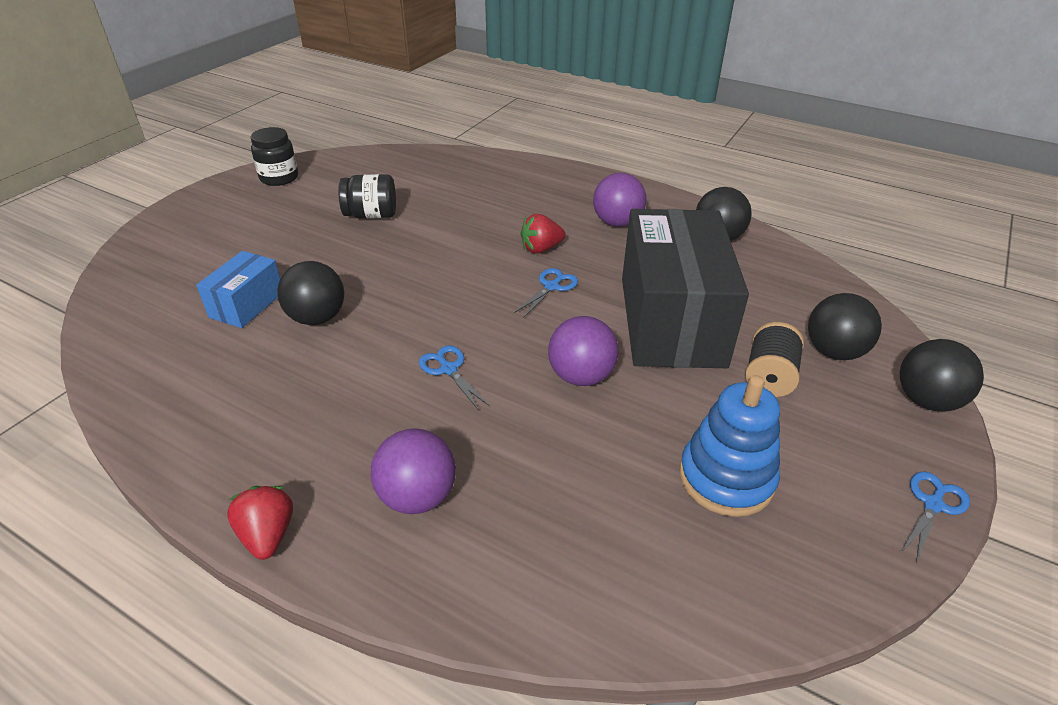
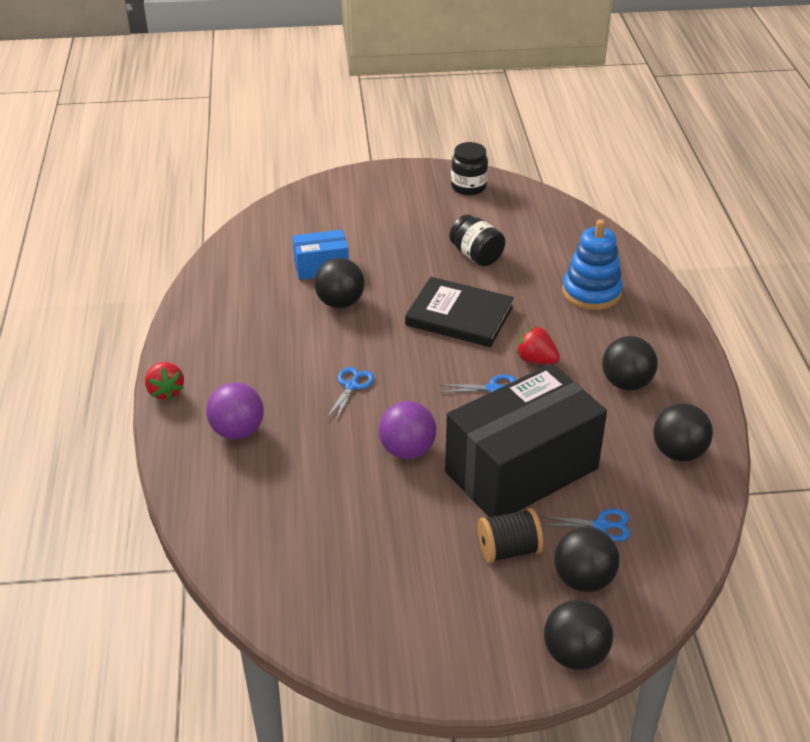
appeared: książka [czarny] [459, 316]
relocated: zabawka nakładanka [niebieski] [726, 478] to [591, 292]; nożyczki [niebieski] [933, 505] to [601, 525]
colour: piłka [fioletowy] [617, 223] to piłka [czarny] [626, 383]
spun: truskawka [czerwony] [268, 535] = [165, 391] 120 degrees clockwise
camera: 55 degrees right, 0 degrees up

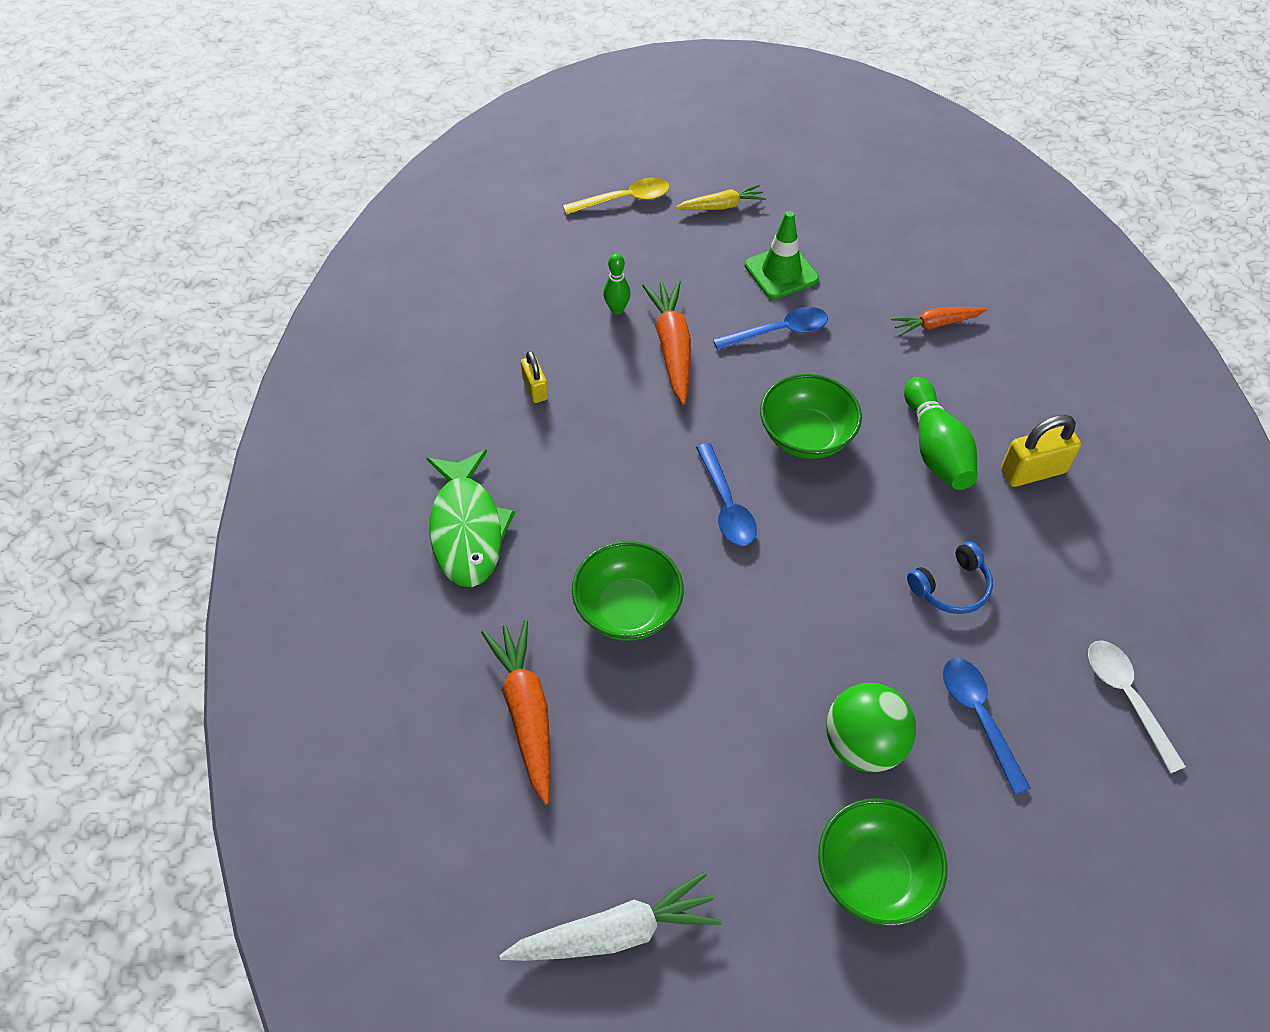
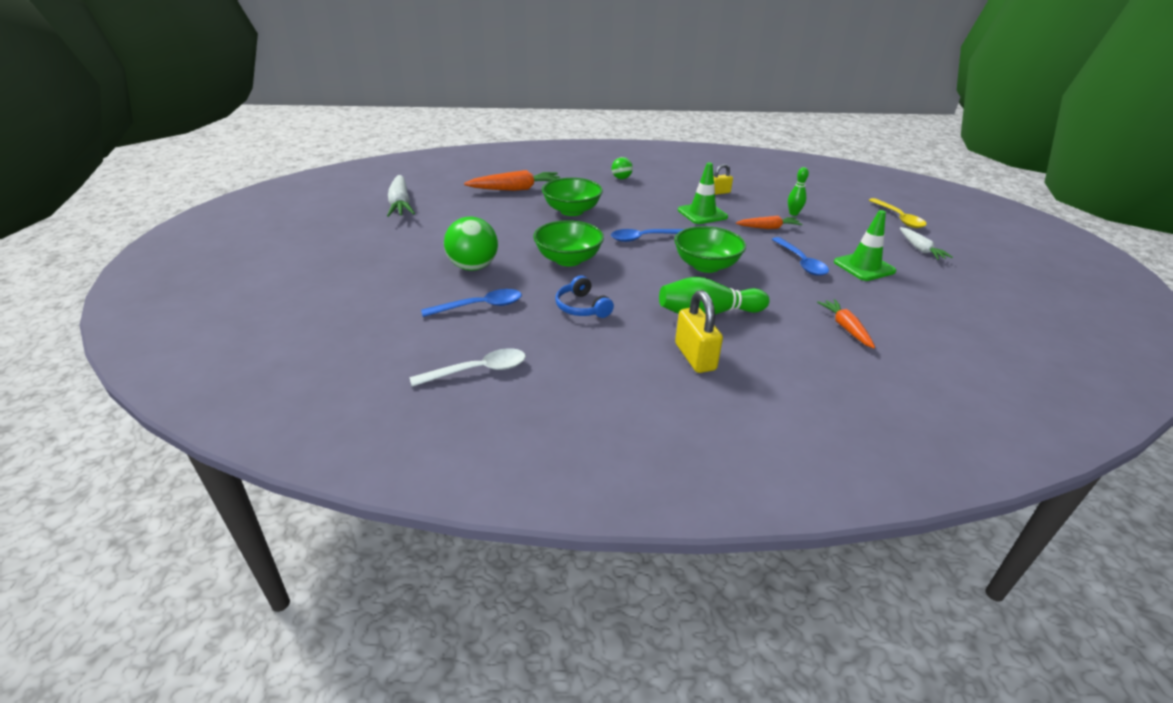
appeared: pachołek [zielony] [702, 214]
relocated: miska [zielony] [874, 874] to [568, 259]
exchanged: ryba [zielony] [467, 529] to piłka [zielony] [621, 178]
colour: marchewka [żółty] [721, 206] to marchewka [biały] [920, 249]
size: marchewka [pomarańczowy] [672, 347] = [768, 228] x0.62
camera: 90 degrees right, 20 degrees down

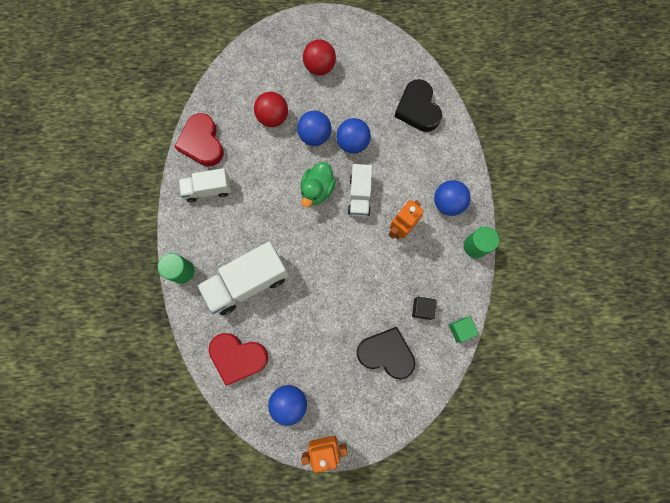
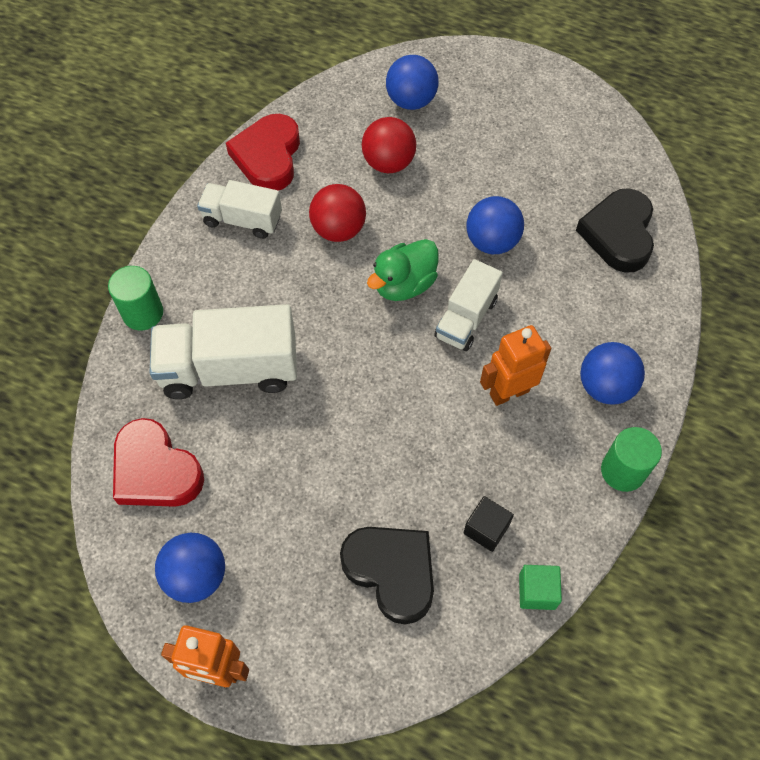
relocated: piłka [czerwony] [319, 67] to [338, 229]; piłka [niebieski] [315, 136] to [411, 101]
camera: 25 degrees right, 15 degrees down

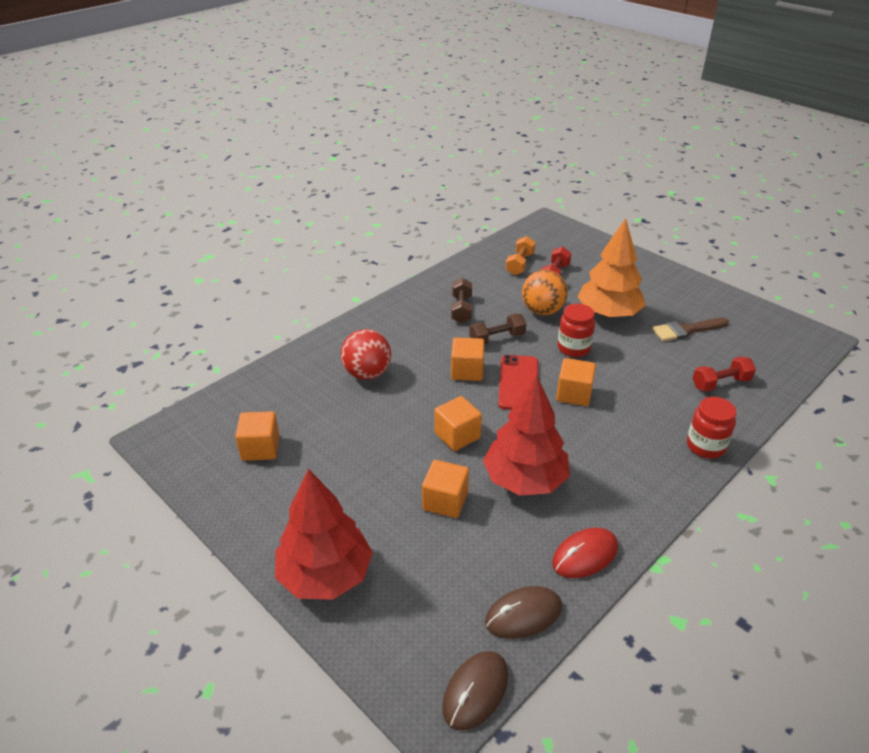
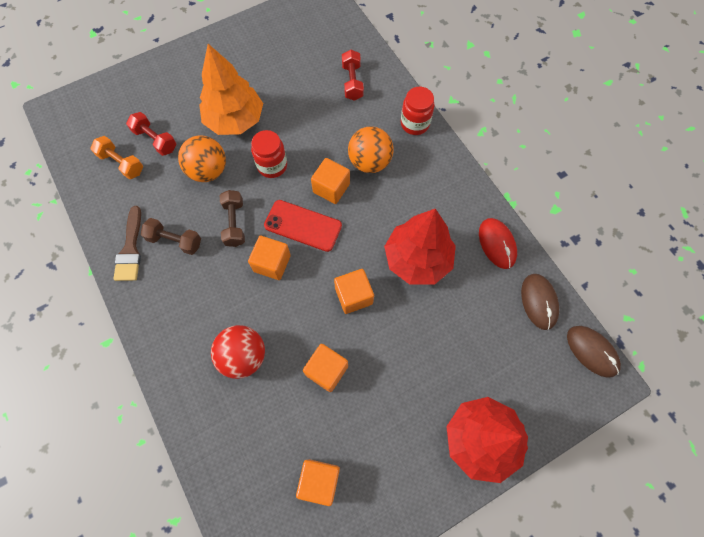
appeared: piłka [pomarańczowy] [369, 162]
relocated: pędzel [brązowy] [686, 330] to [130, 249]; sześcian [pomarańczowy] [445, 501] to [326, 370]
camera: 75 degrees left, 30 degrees up

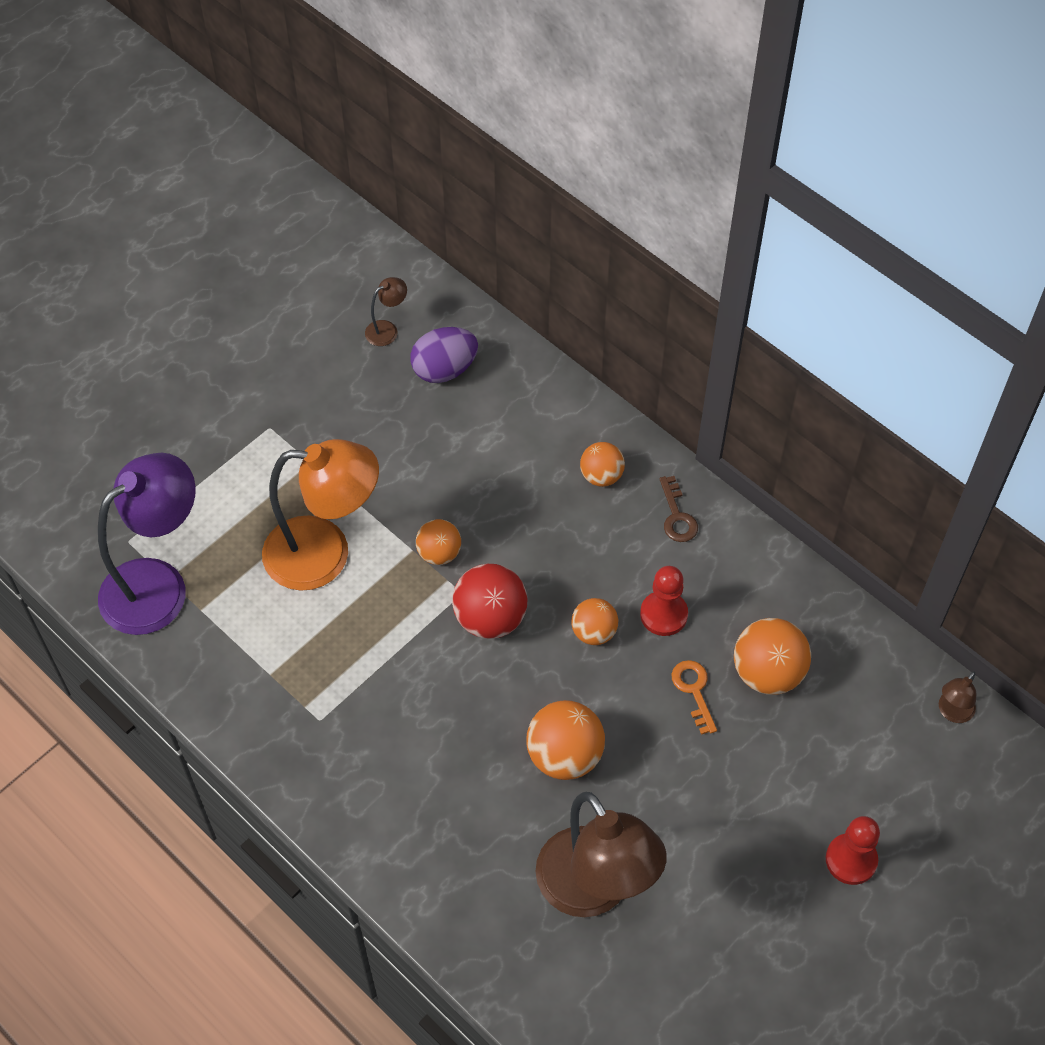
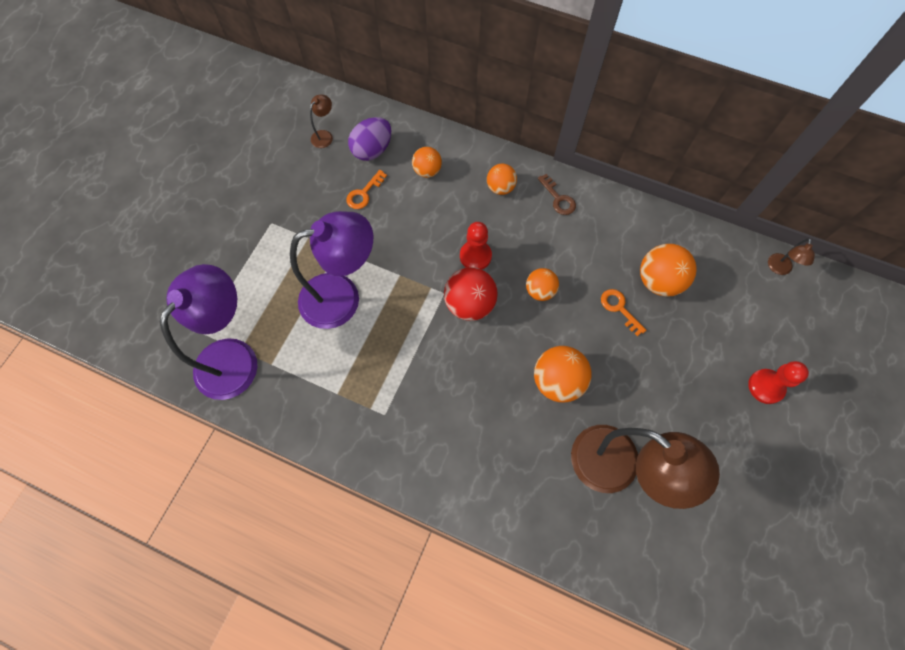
appeared: klucz [pomarańczowy] [364, 193]
relocated: piłka [pomarańczowy] [439, 553] to [427, 171]; pionek [czerwony] [663, 614] to [475, 256]
colour: lampka [pomarańczowy] [325, 554] to lampka [fioletowy] [342, 297]
camera: 20 degrees left, 10 degrees up

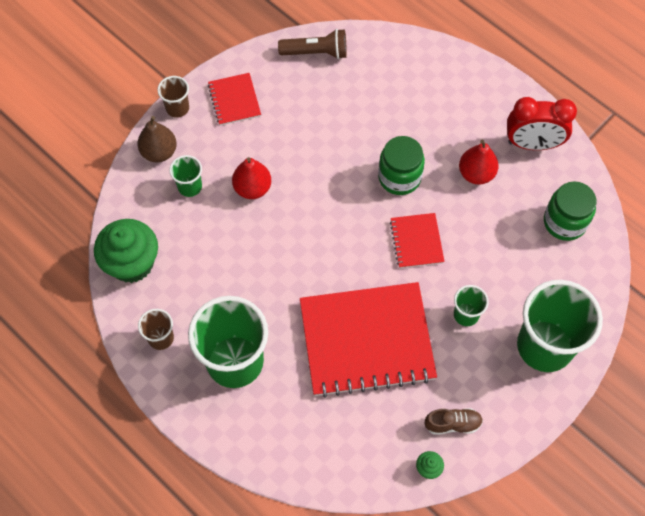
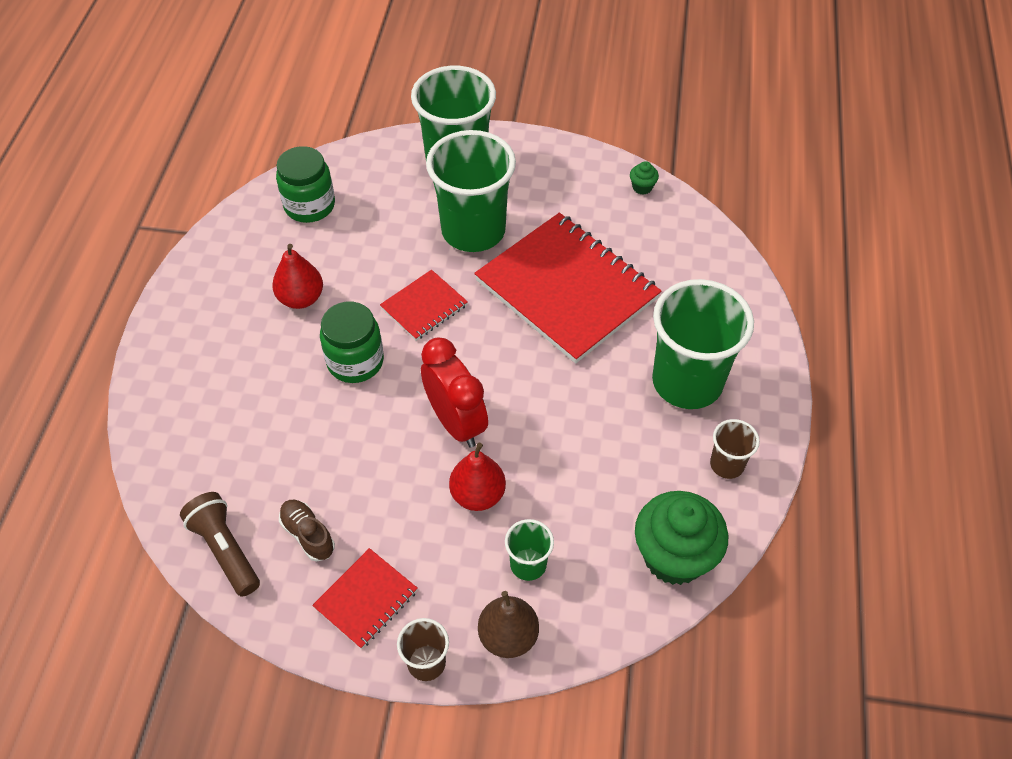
relocated: budzik [czerwony] [532, 144] to [456, 422]; but [brązowy] [452, 424] to [308, 535]
size: szklanka [zielony] [466, 314] = [473, 231] x2.18
camera: 125 degrees left, 10 degrees down

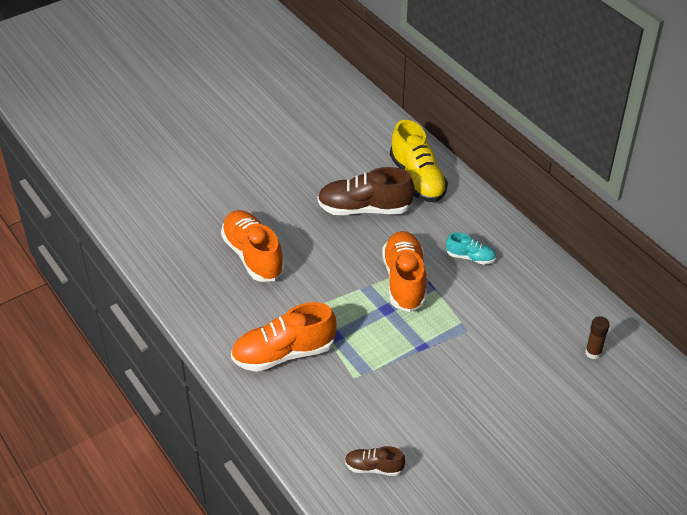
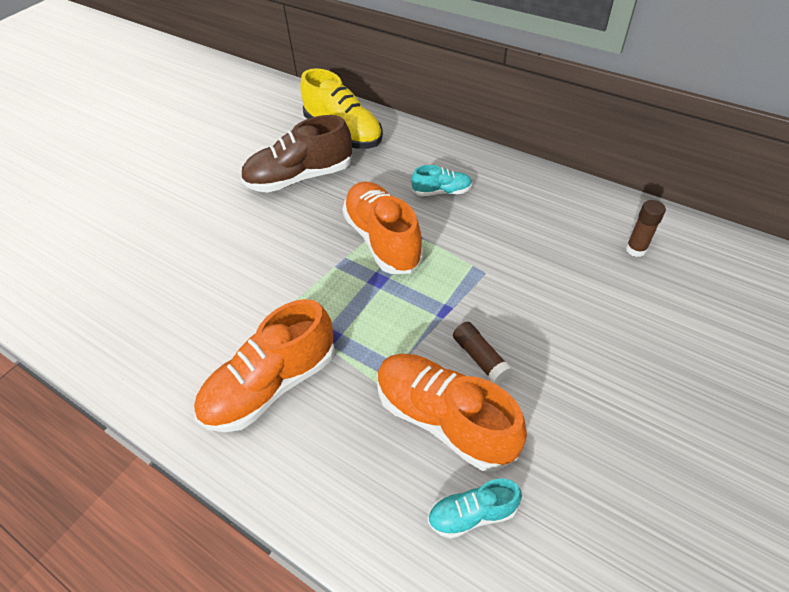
appeared: klej w sztyfcie [brązowy] [480, 358]
relocated: but [pomarańczowy] [253, 256] to [444, 419]
colour: but [brązowy] [374, 467] to but [turkusowy] [472, 514]
camera: 20 degrees left, 5 degrees up

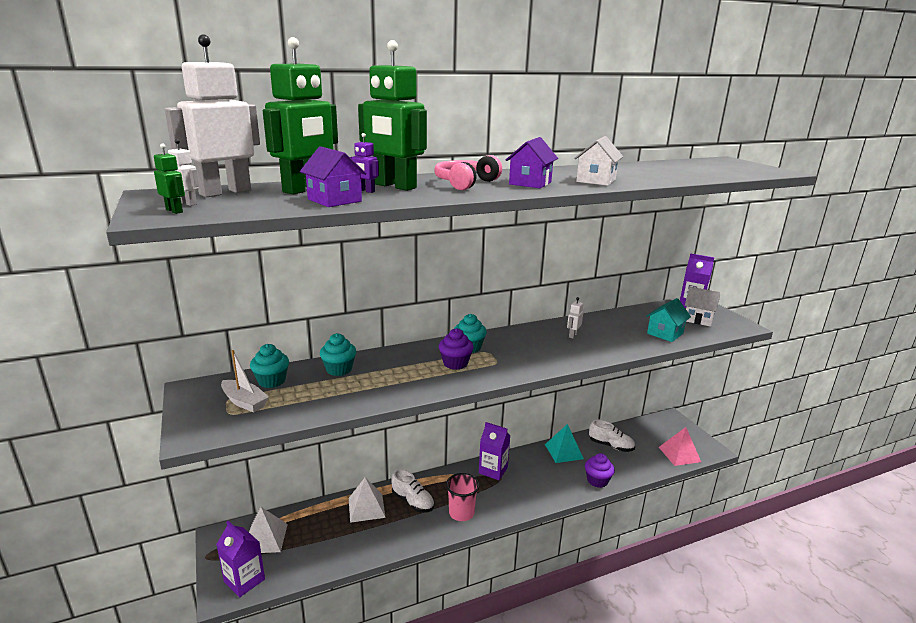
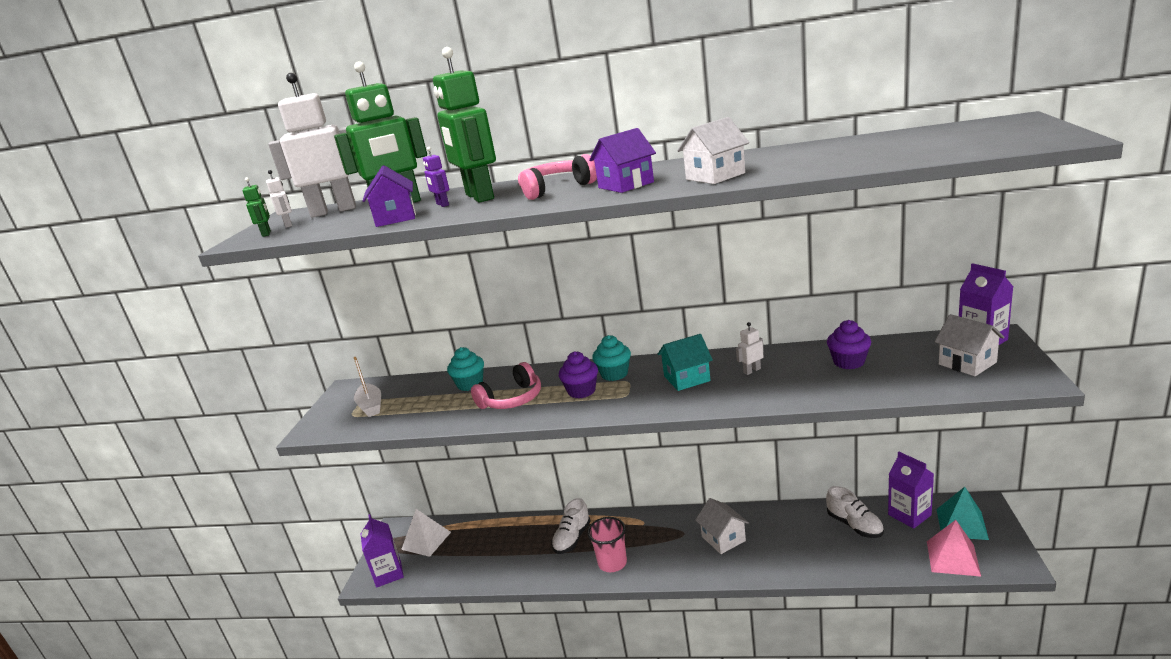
missing: muffinka [turkusowy] [271, 381]; piramida [biały] [366, 507]
appeared: słuchawki [różowy] [512, 399]; domek [biały] [723, 538]
relocated: domek [turkusowy] [665, 333] to [686, 378]; karton mleka [fioletowy] [493, 470] to [909, 515]; piramida [turkusowy] [563, 451] to [961, 524]; muffinka [fioletowy] [597, 481] to [849, 362]
spun: but [biały] [412, 502] = [572, 538] 45 degrees clockwise
camera: 35 degrees right, 0 degrees up

